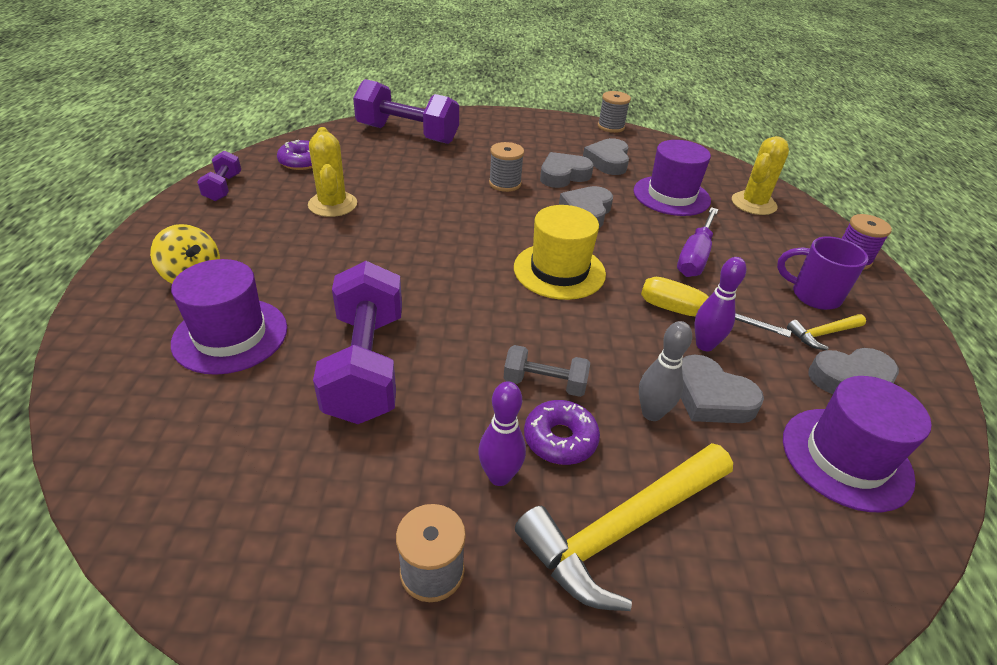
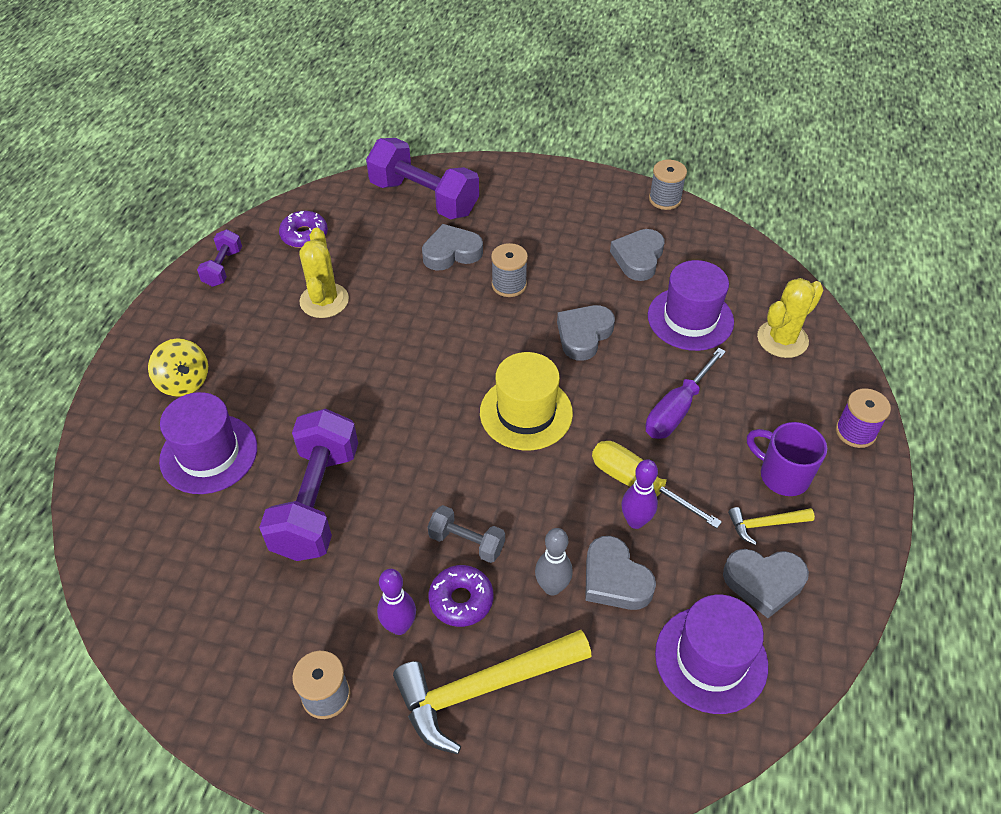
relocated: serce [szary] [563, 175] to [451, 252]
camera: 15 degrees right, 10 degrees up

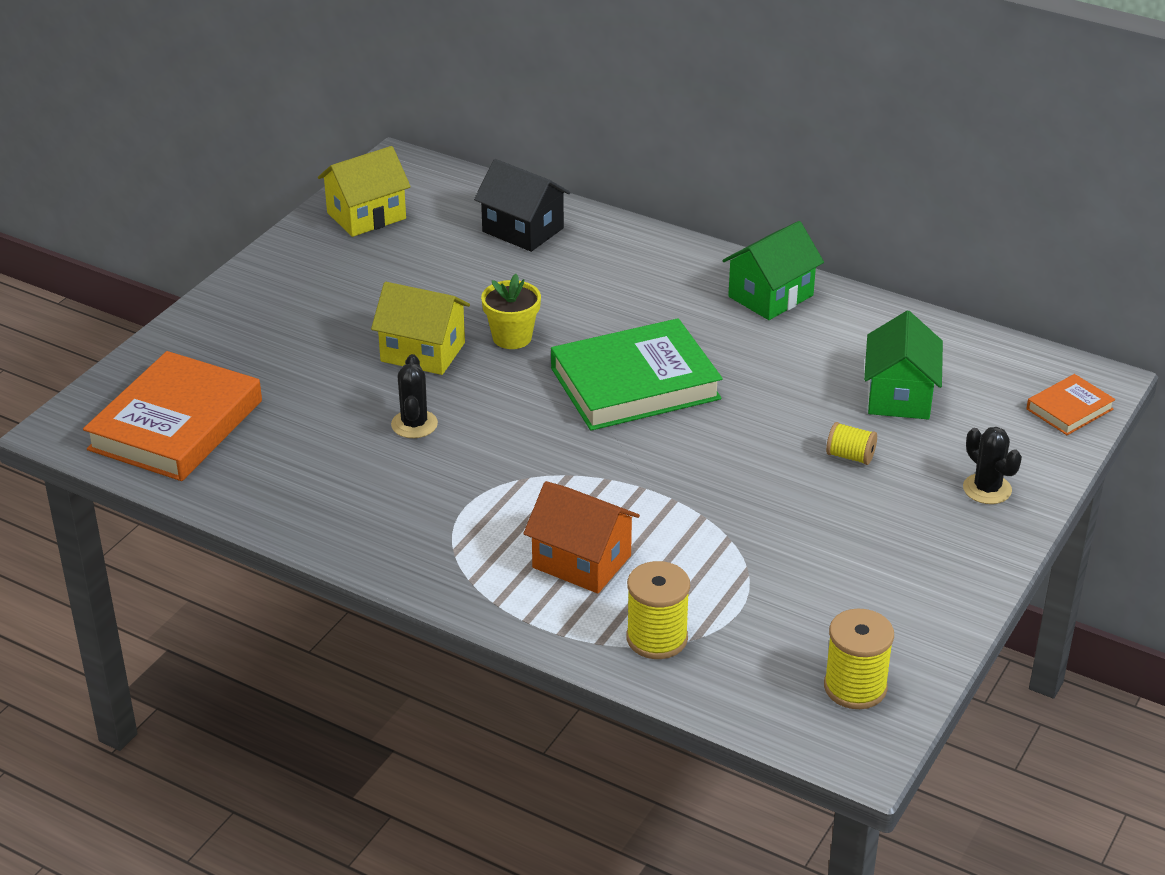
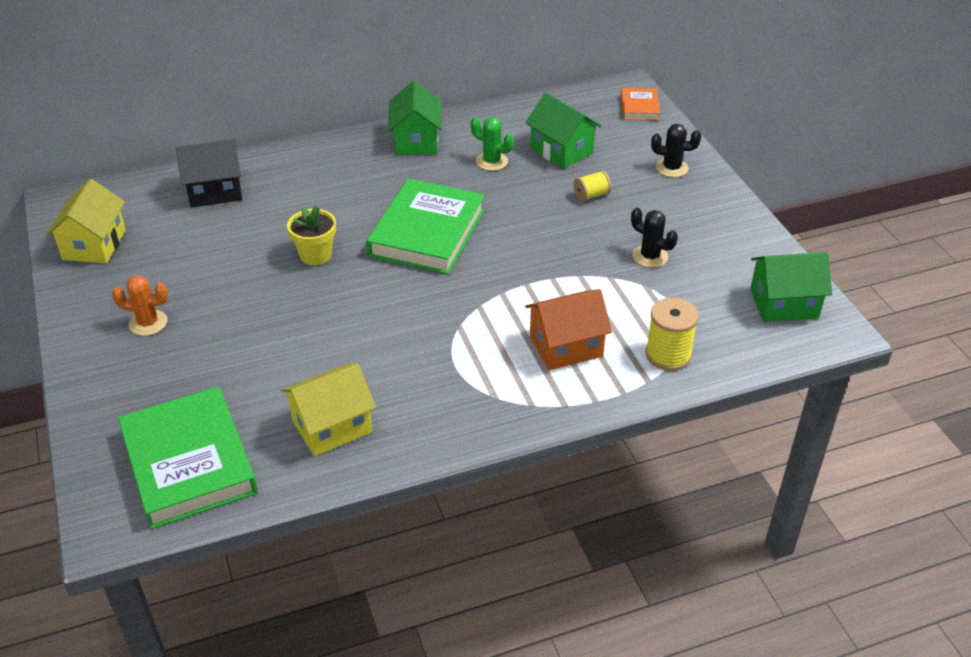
appeared: kaktus [zielony] [491, 161]; kaktus [pomarańczowy] [148, 323]
relocated: domek [żółty] [423, 352] to [332, 426]; kaktus [czarny] [414, 424] to [650, 256]
exchanged: szpulka [żółty] [855, 687] to domek [zielony] [784, 303]
colour: książka [pomarańczowy] [176, 425] to książka [zielony] [189, 462]
camera: 50 degrees left, 5 degrees up

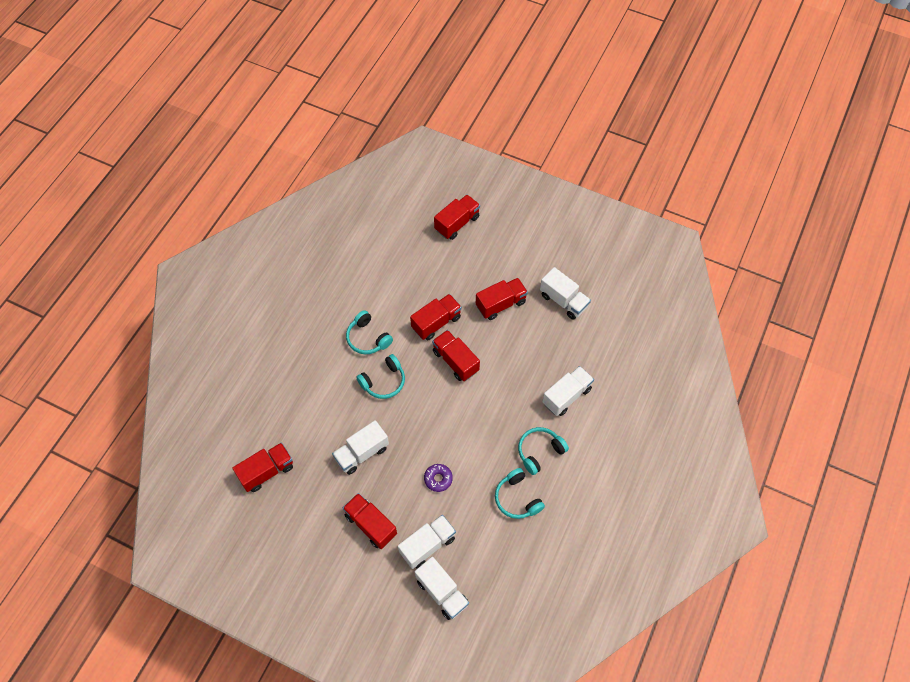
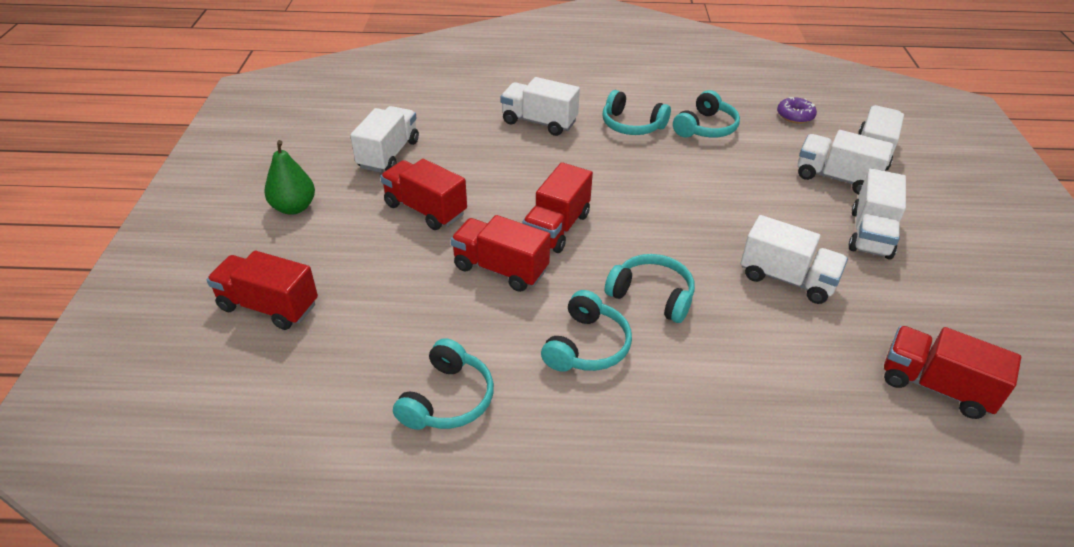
appeared: gruszka [zielony] [294, 207]; słuchawki [turkusowy] [448, 399]
relocated: donut [fioletowy] [438, 479] to [795, 115]
colour: ciężarówka [czerwony] [370, 525] to ciężarówka [biały] [870, 234]
camera: 115 degrees left, 20 degrees down

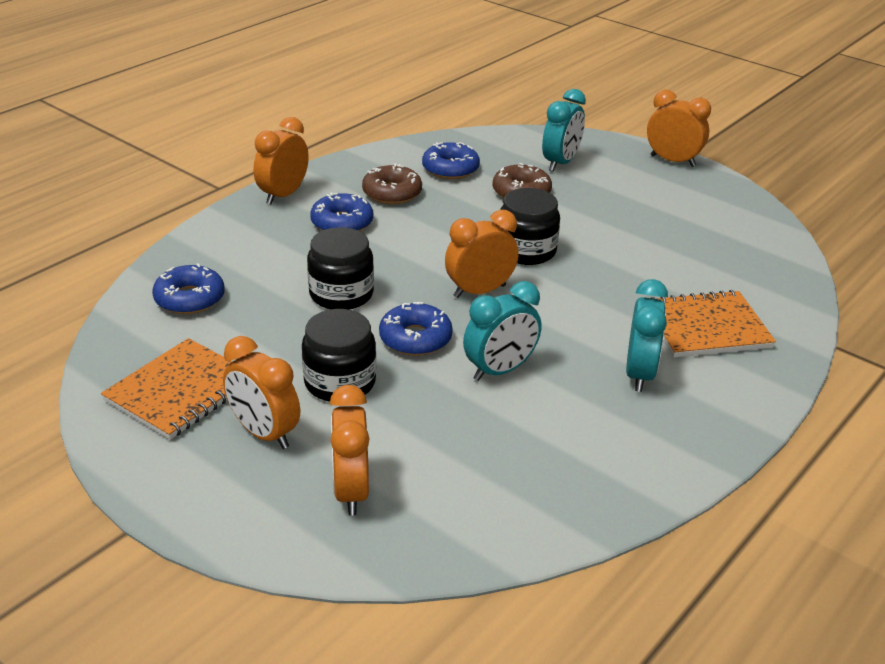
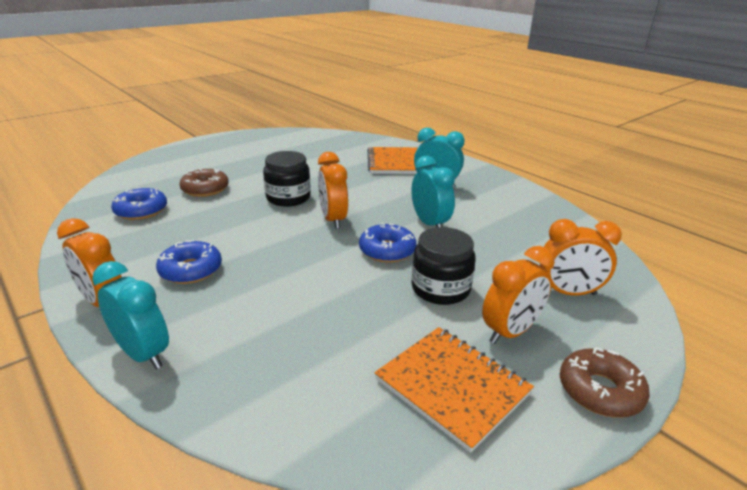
missing: budzik [pomarańczowy] [672, 161]; słoik [czarny] [341, 294]; donut [niebieski] [190, 299]
relocated: budzik [turkusowy] [560, 163] to [143, 354]; donut [brązowy] [392, 193] to [600, 391]
camera: 80 degrees left, 5 degrees down

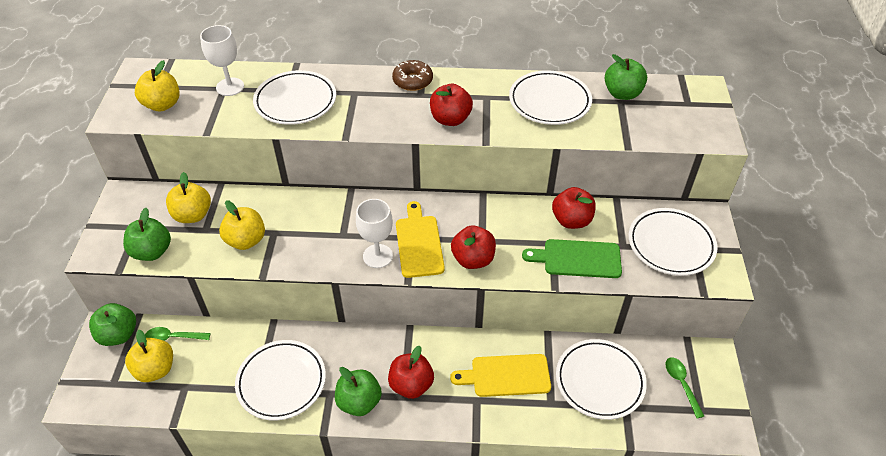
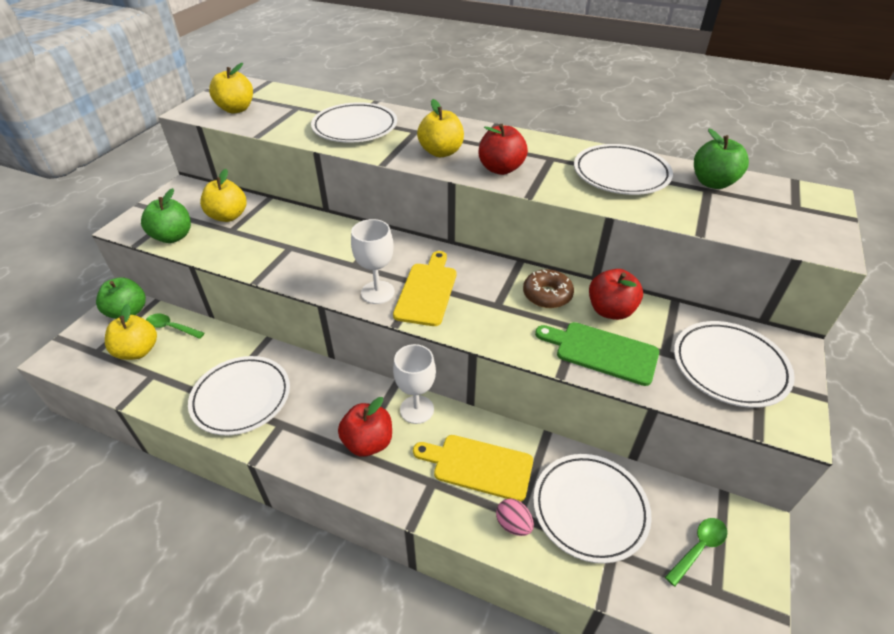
missing: jabłko [czerwony] [473, 259]; jabłko [zielony] [359, 402]
appeared: jajko [różowy] [513, 524]
relocated: kielich [biały] [230, 87] to [417, 409]; donut [brązowy] [412, 81] to [547, 295]; jabłko [żółty] [246, 240] to [441, 152]
spun: łyżka [zielony] [681, 384] = [698, 548] 45 degrees clockwise
camera: 20 degrees right, 5 degrees down

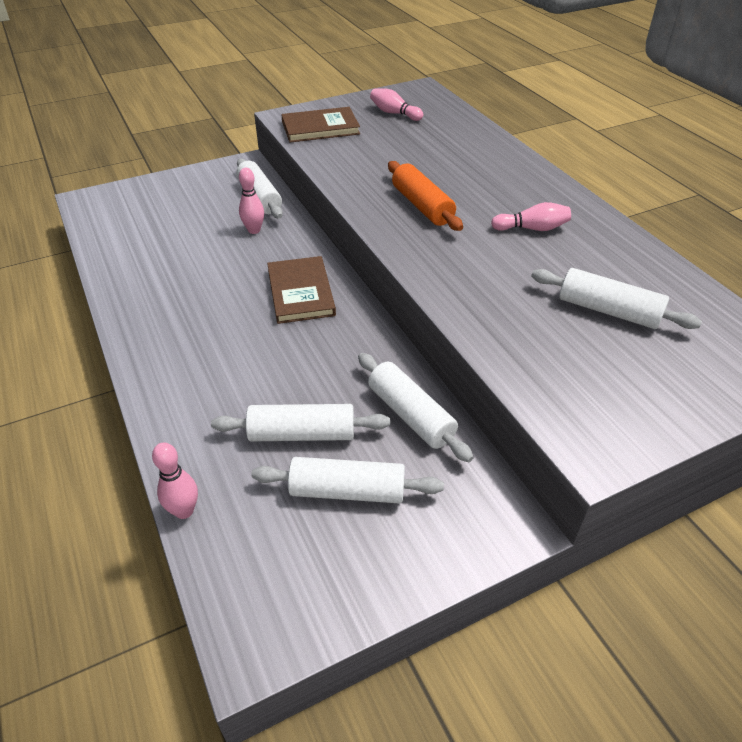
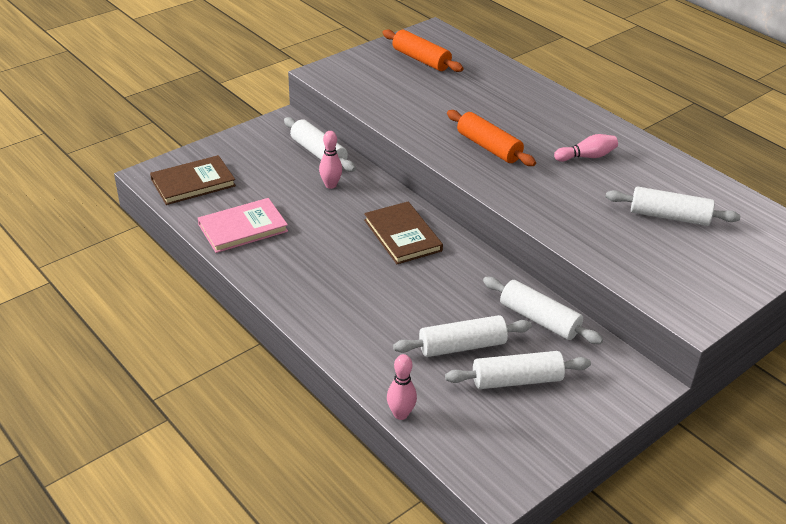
appeared: książka [różowy] [243, 228]
relocated: książka [brązowy] [320, 128] to [193, 183]
exchanged: kręgiel [różowy] [394, 113] to wałek do ciasta [pomarańczowy] [421, 59]
camera: 15 degrees left, 5 degrees down

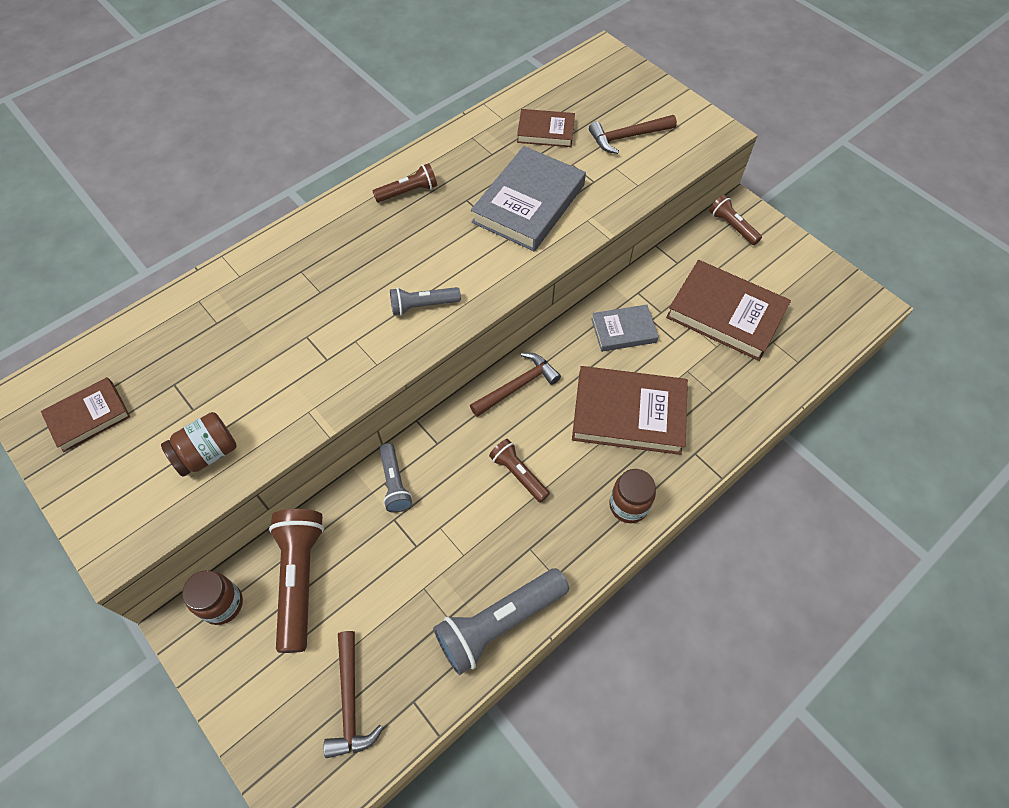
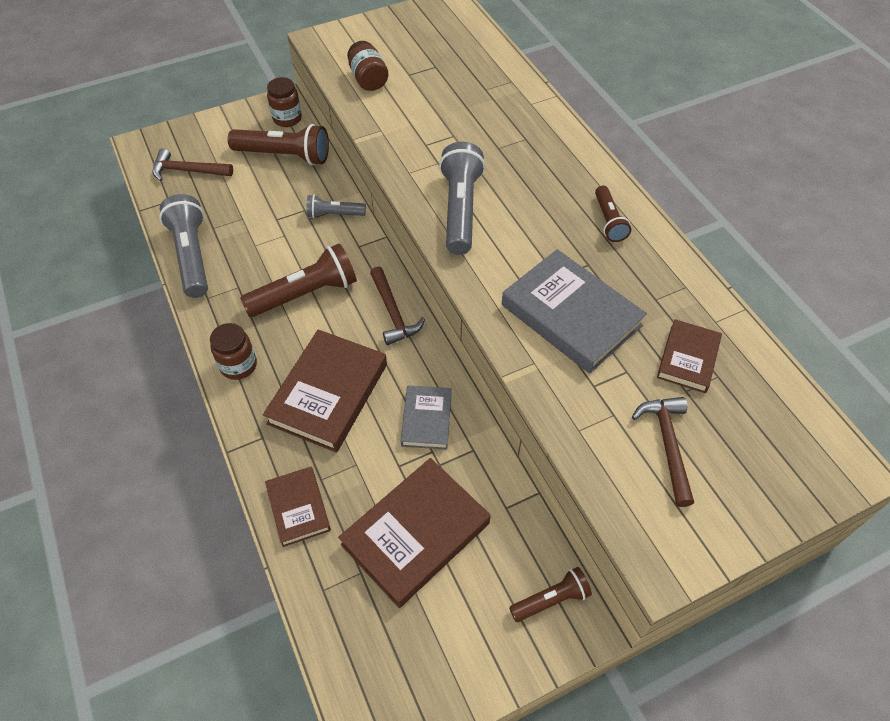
relocated: książka [brązowy] [88, 416] to [298, 508]
size: latarka [szary] [423, 305] = [460, 210] x1.78; latarka [brązowy] [518, 474] = [305, 294] x1.78
camera: 105 degrees right, 5 degrees down

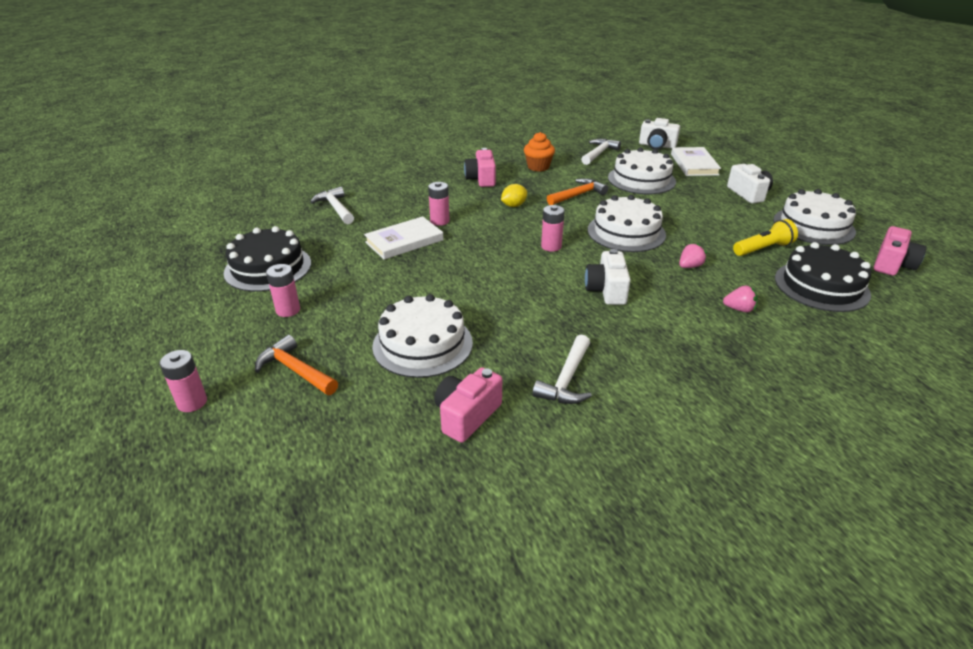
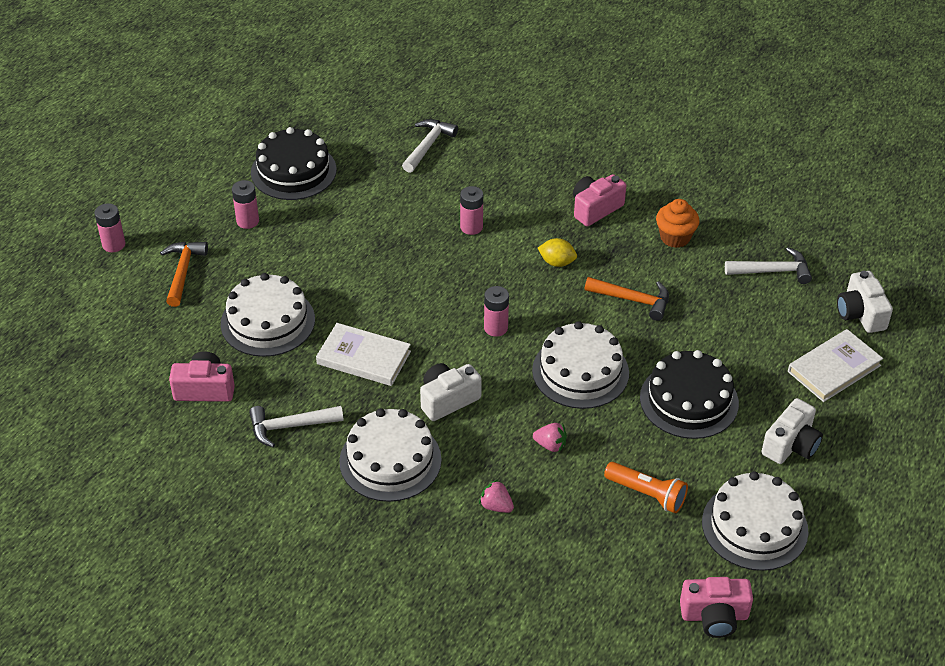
relocated: tort [biały] [641, 179] to [390, 460]; książka [biały] [404, 241] to [364, 358]; tort [czarny] [821, 286] to [689, 400]
colour: latarka [żółty] [763, 249] to latarka [pomarańczowy] [647, 494]
spun: truskawka [różowy] [739, 309] = [496, 506] 150 degrees clockwise
camera: 55 degrees right, 10 degrees up

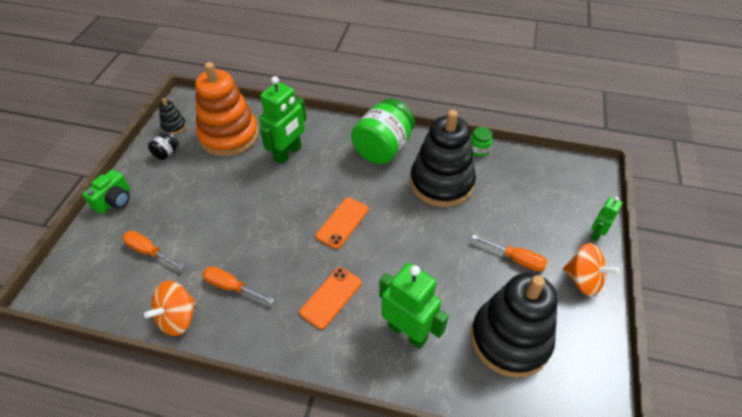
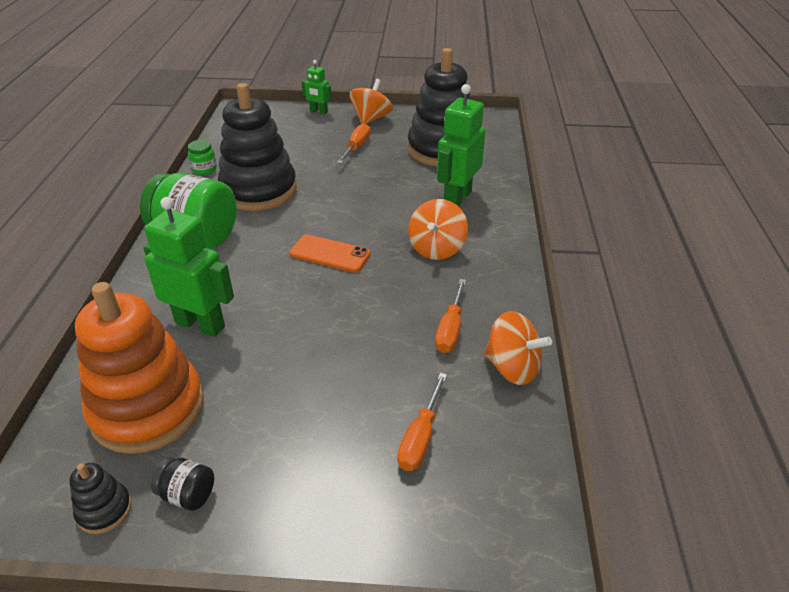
missing: aparat fotograficzny [zielony] [114, 201]
exchanged: telefon [pomarańczowy] [331, 297] to bączek [pomarańczowy] [436, 248]
camera: 100 degrees left, 10 degrees down

